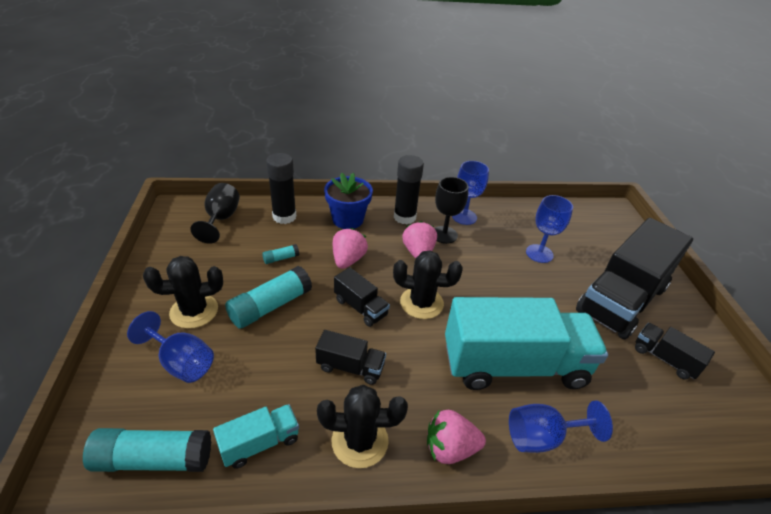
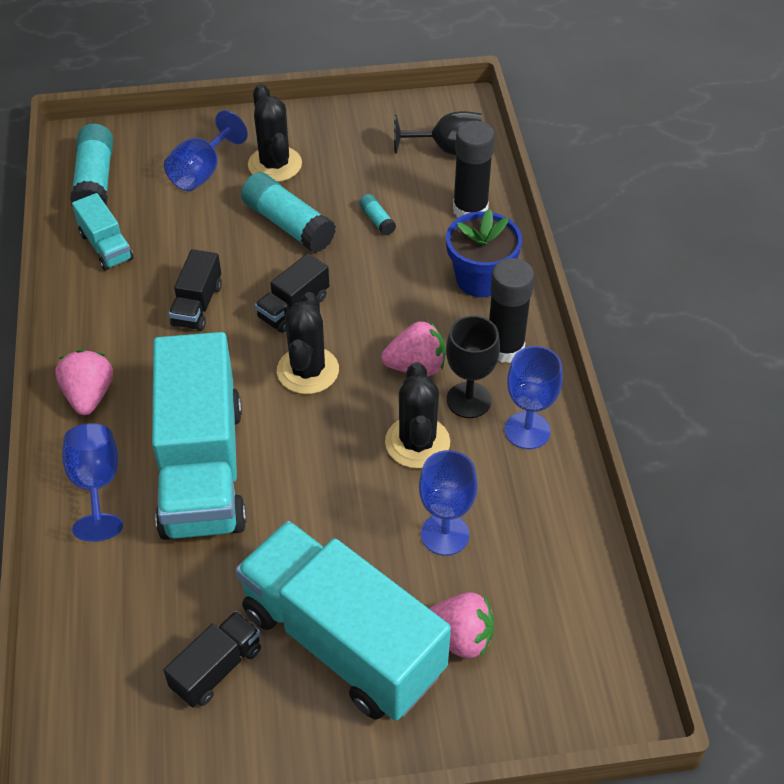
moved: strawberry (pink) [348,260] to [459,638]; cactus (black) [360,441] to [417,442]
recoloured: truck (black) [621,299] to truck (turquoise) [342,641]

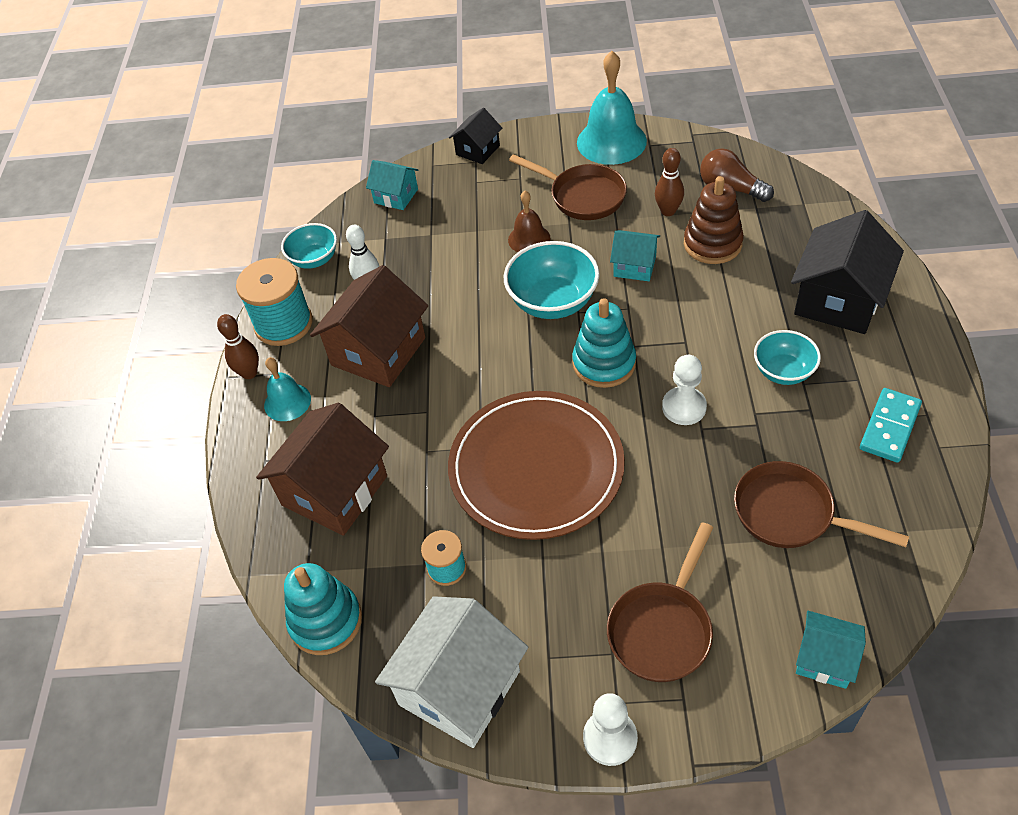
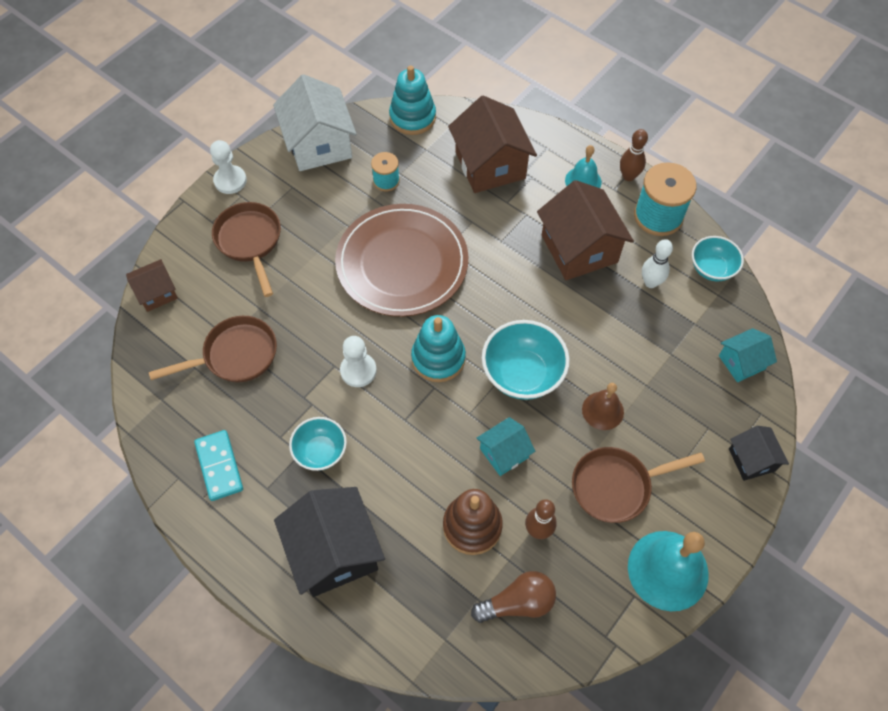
recoloured: house (turquoise) [824,659] to house (brown) [157,293]

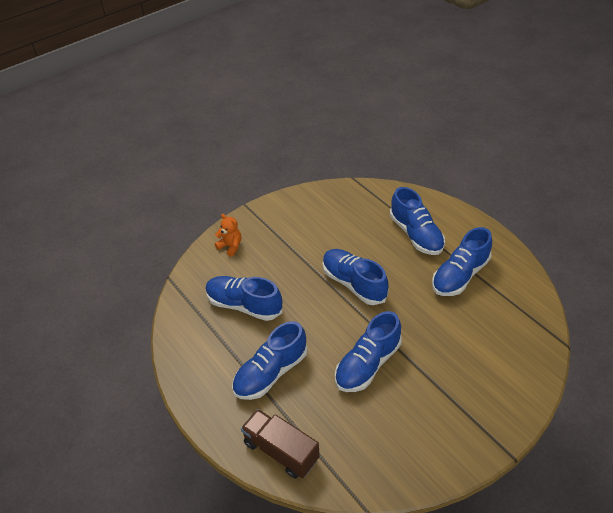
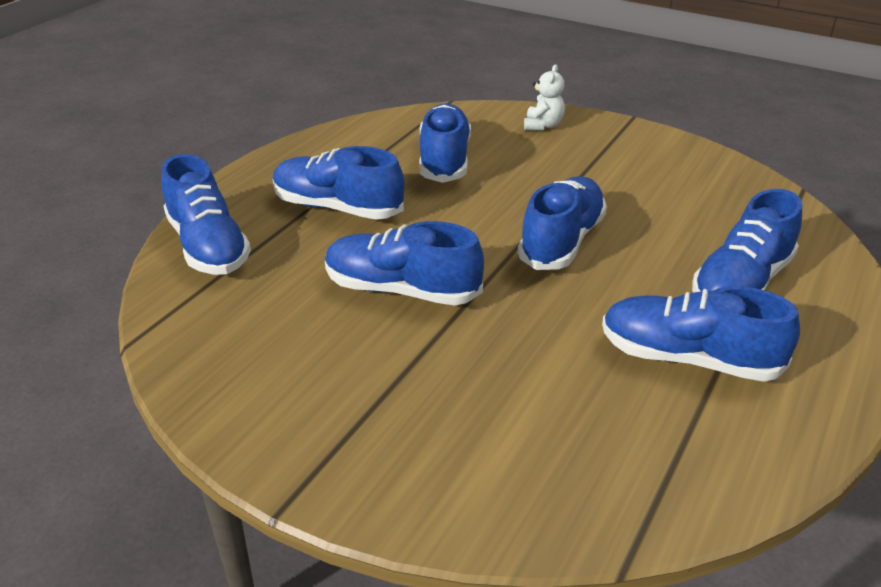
replaced: truck (brown) [281,451] to shoe (blue) [208,246]
recoloured: teddy bear (orange) [230,246] to teddy bear (white) [543,125]

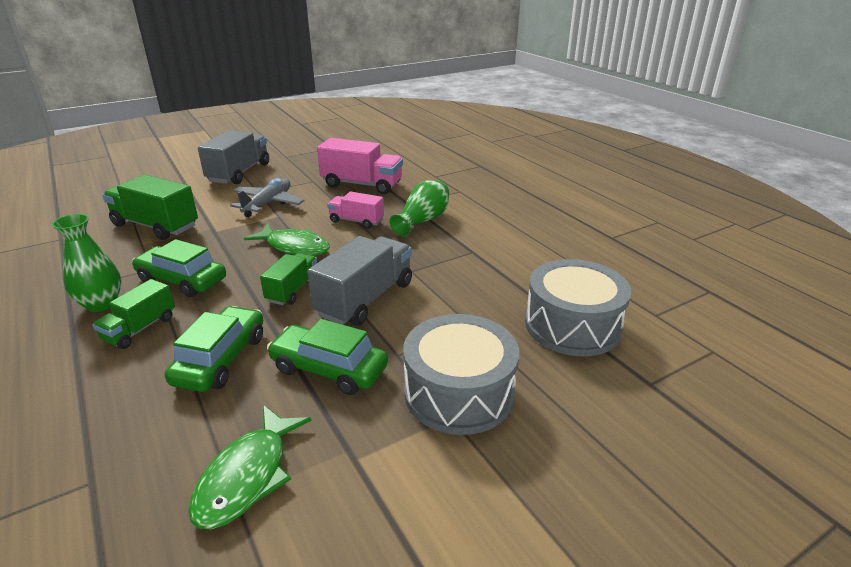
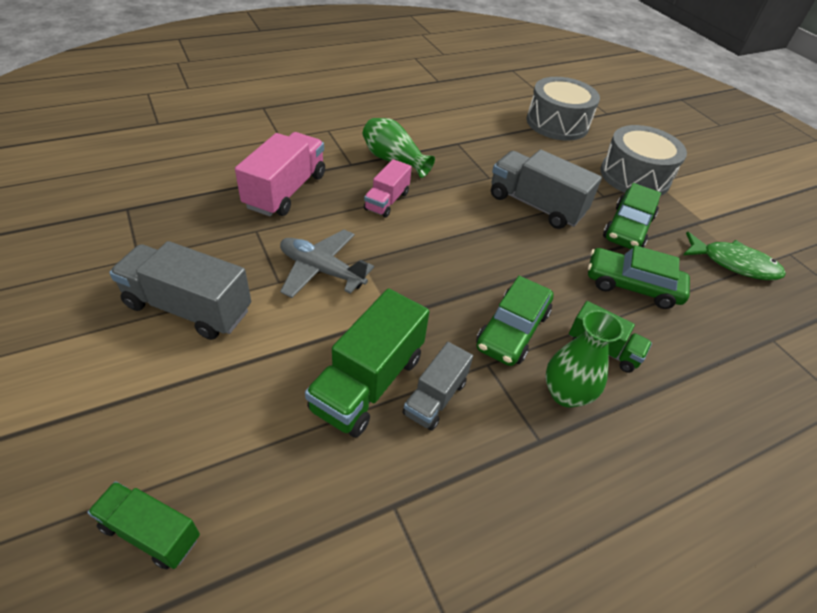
removed: fish (green) [294,247]
added: truck (grey) [435,398]
moved: truck (green) [293,290] to [151,532]

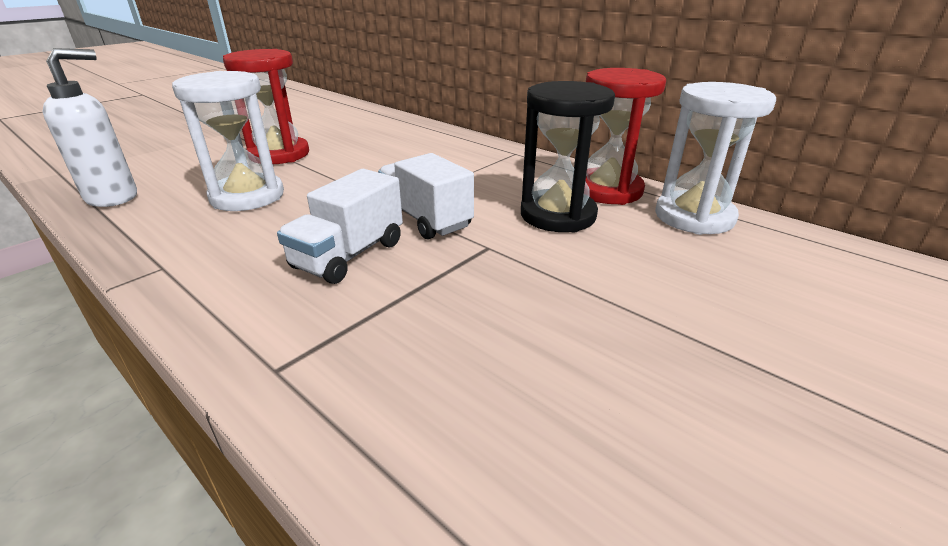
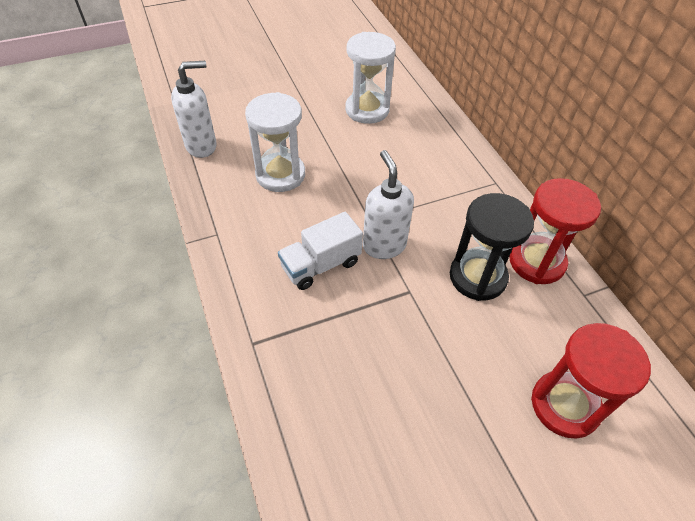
moved: hourglass (red) [279,154] to [564,405]; hourglass (white) [694,217] to [367,110]
replaced: truck (white) [425,219] to soap dispenser (white) [384,245]

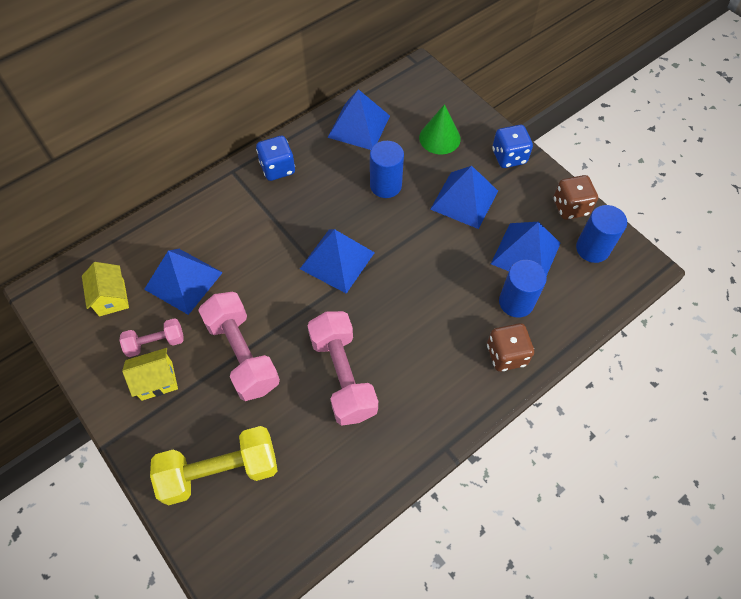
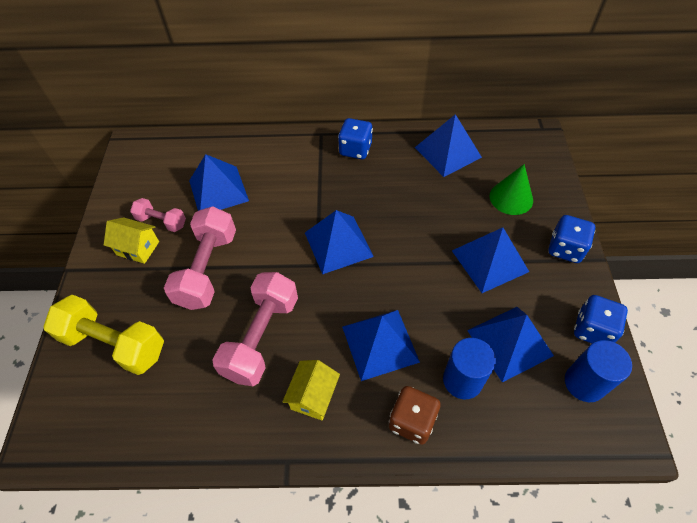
removed: cylinder (blue) [385,185]
added: pyramid (blue) [380,344]
moved: house (yellow) [111,297] to [313,396]
recoloured: dice (brown) [570,207] to dice (blue) [592,330]

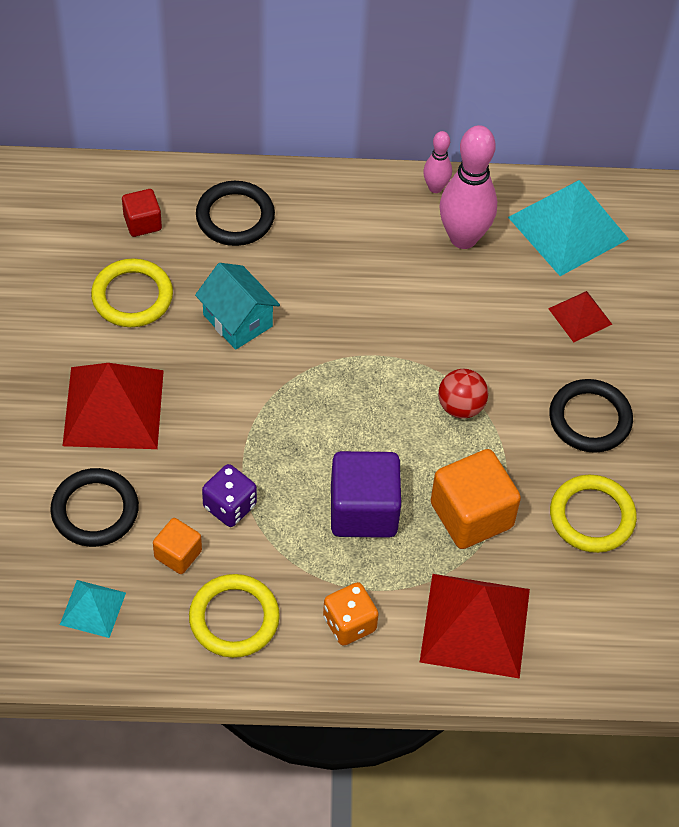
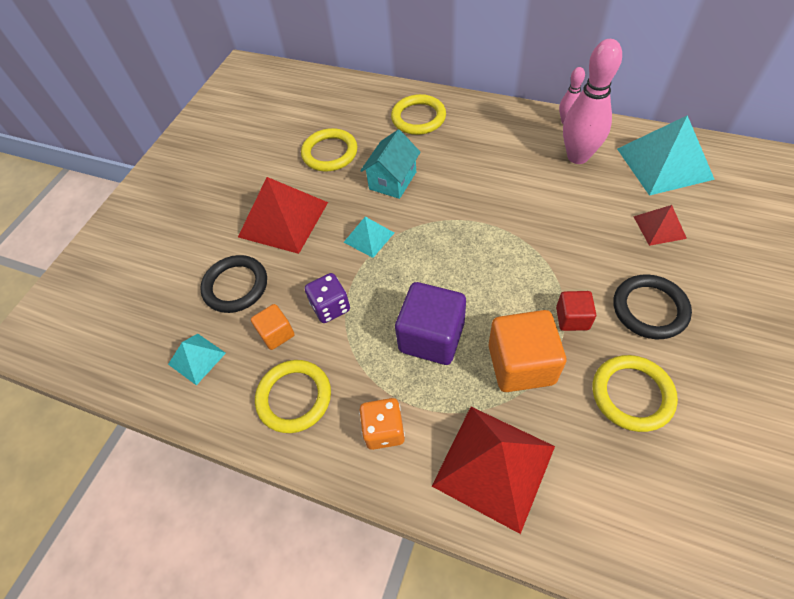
removed: ball (red) [460,406]
added: pyramid (turquoise) [369,237]
moved: cube (red) [142,222] to [572,318]
recoloured: ring (black) [235,217] to ring (yellow) [418,118]
turned: house (turquoise) [237,320] = [392,180] 45 degrees clockwise

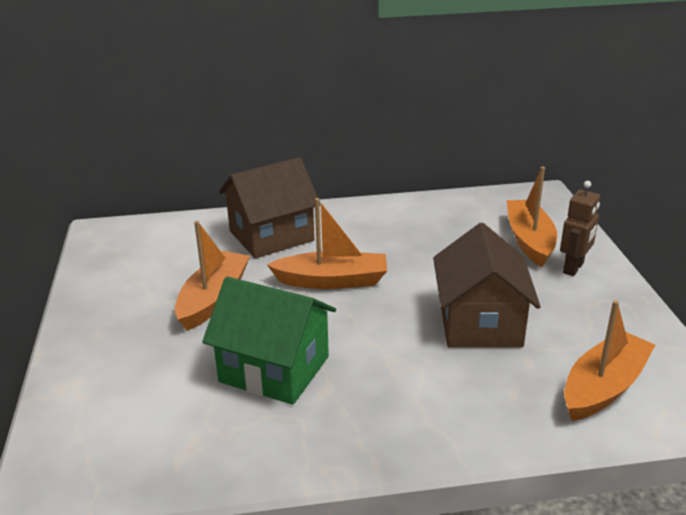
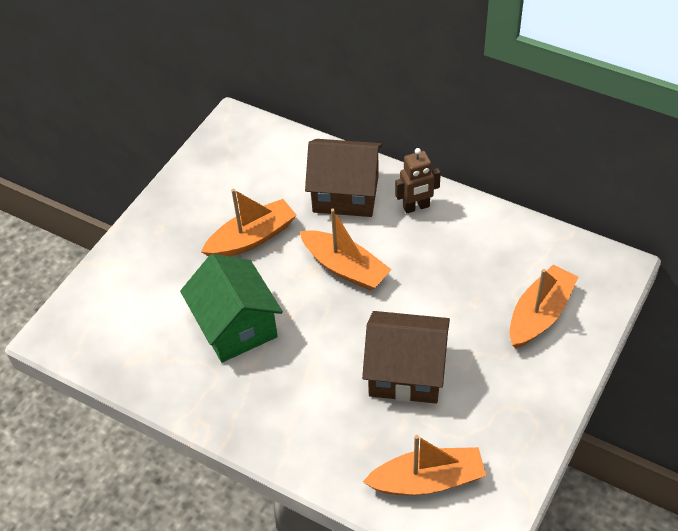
moved: robot (brown) [573,268] to [416,207]
turned: house (brown) [480,323] = [406,372] 60 degrees clockwise

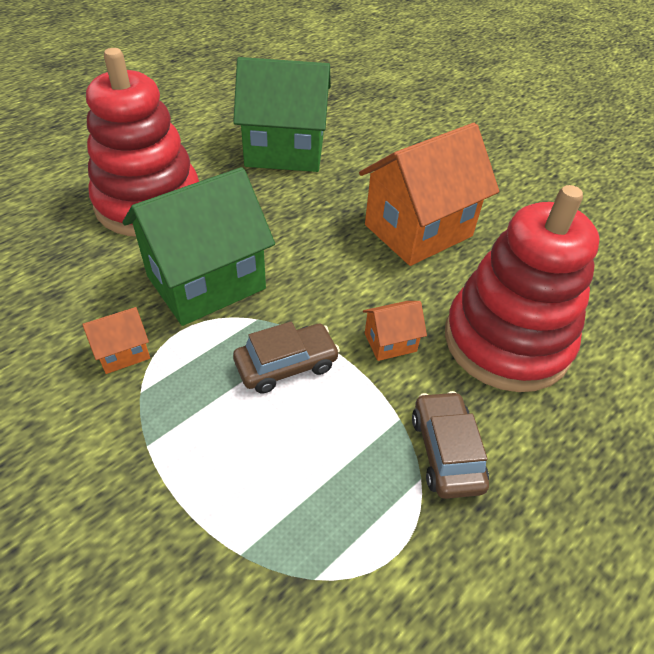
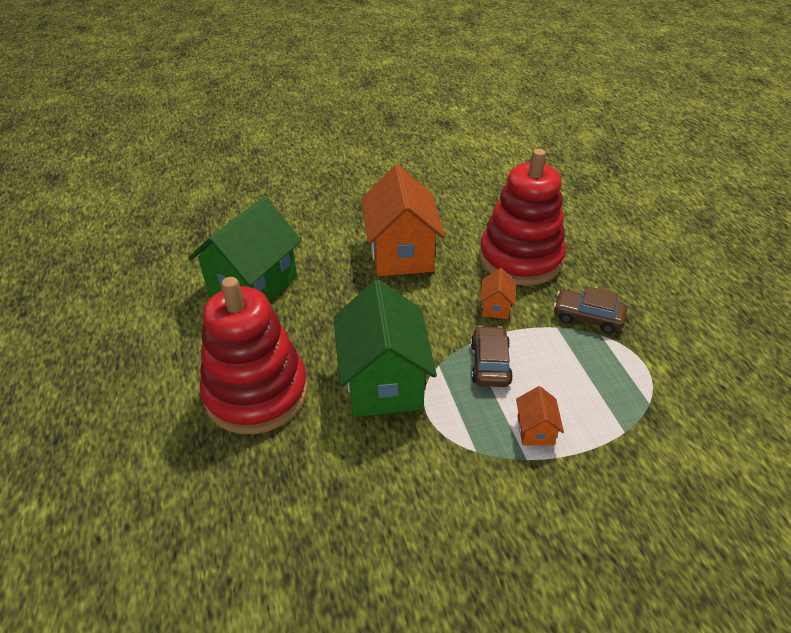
moved: house (orange) [123,352] to [535,430]

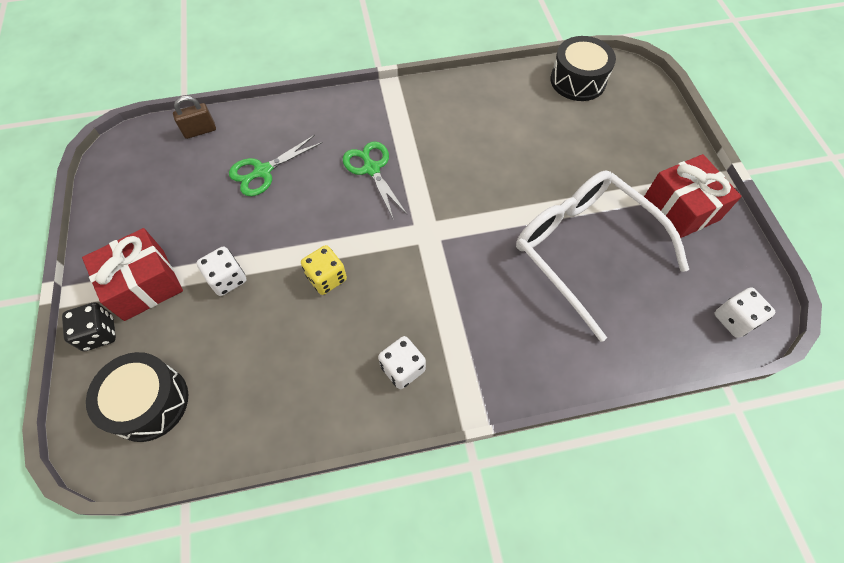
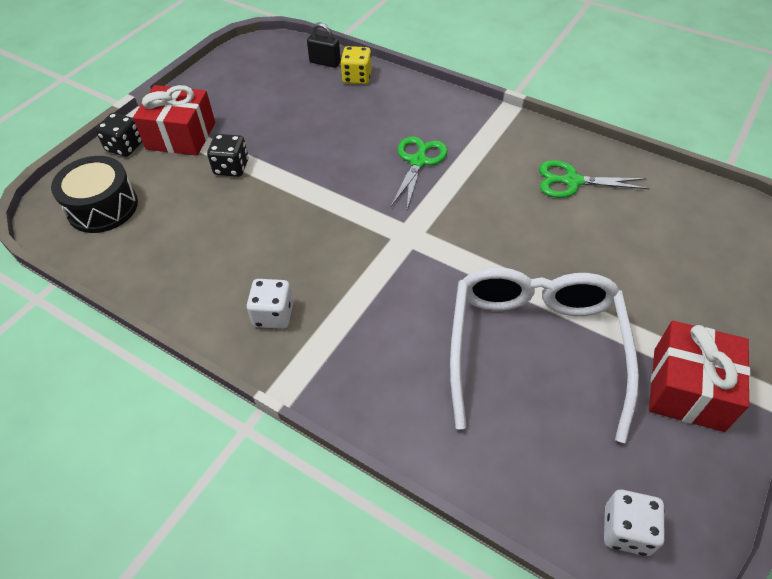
removed: drum (black) [578,80]
moved: scissors (green) [263,171] to [572,181]; dice (yellow) [326,278] to [357,77]
recoloured: padlock (brown) [200,131] to padlock (black) [325,62]; dice (white) [227,279] to dice (black) [231,167]

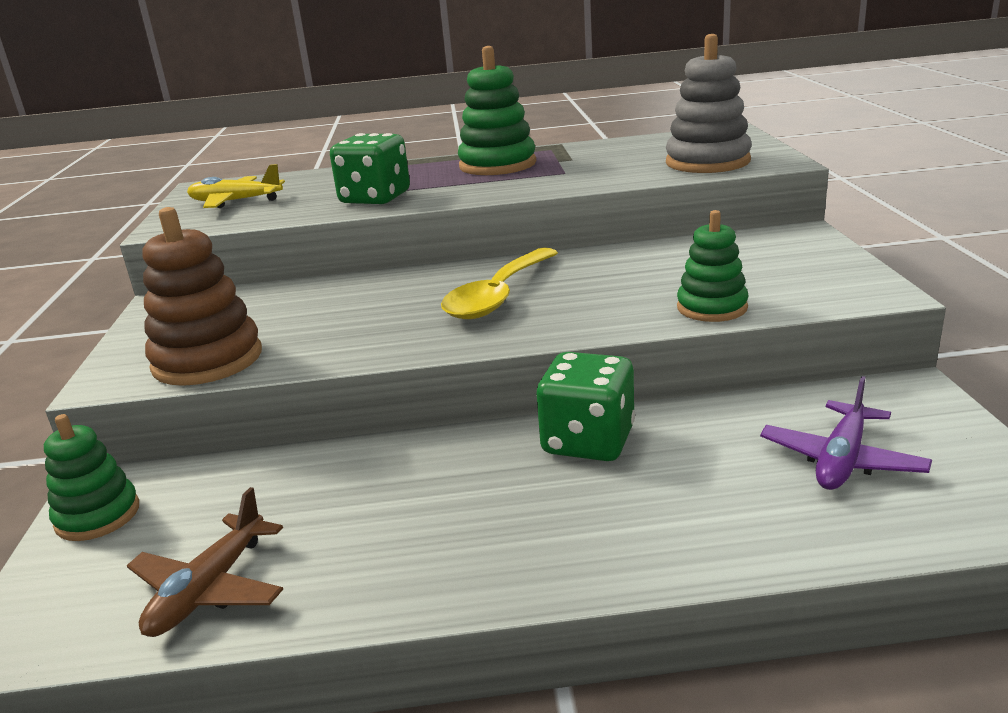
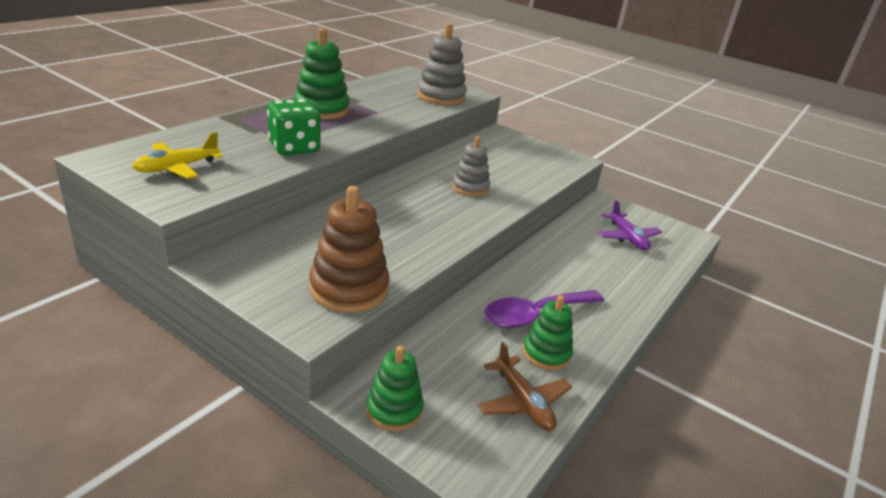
removed: spoon (yellow) [498,296]; dice (green) [588,441]
added: stacking toy (grey) [470,187]; spoon (purple) [535,315]
moved: stacking toy (green) [712,308] to [546,353]

